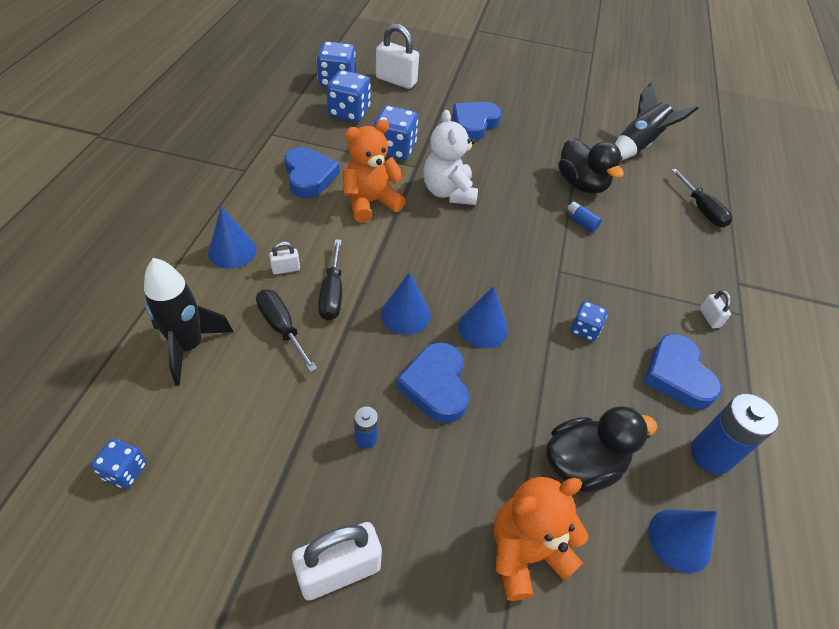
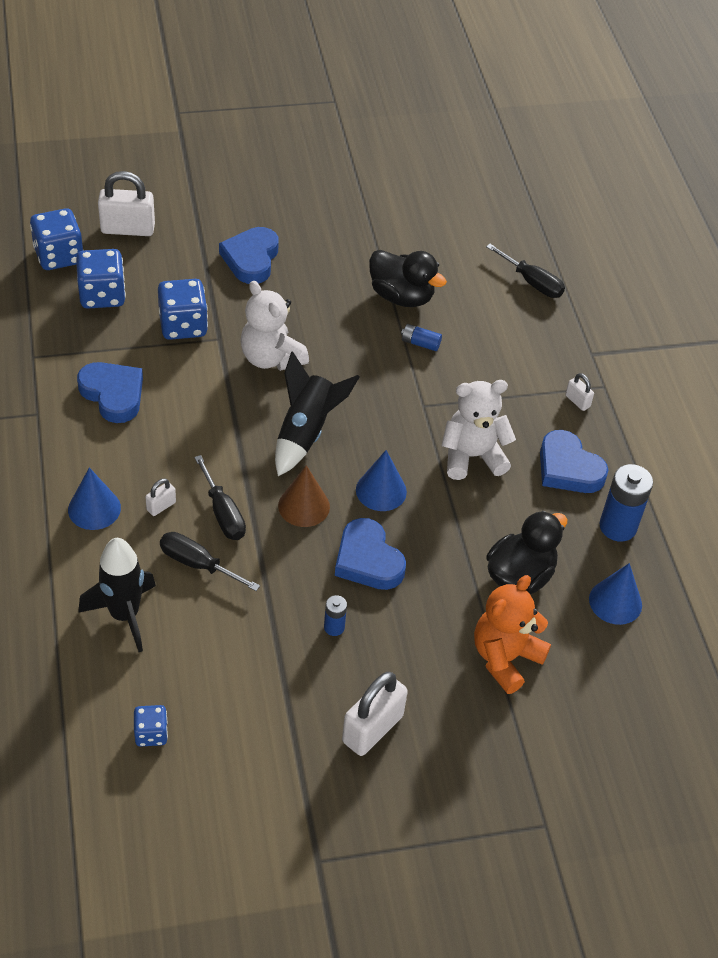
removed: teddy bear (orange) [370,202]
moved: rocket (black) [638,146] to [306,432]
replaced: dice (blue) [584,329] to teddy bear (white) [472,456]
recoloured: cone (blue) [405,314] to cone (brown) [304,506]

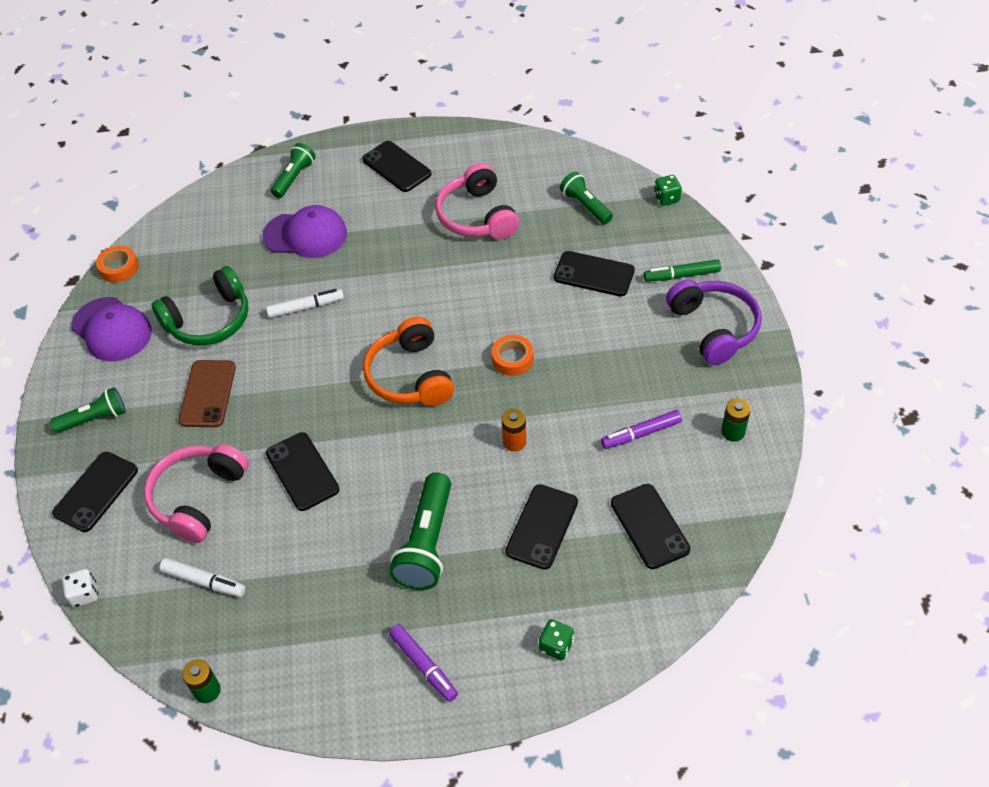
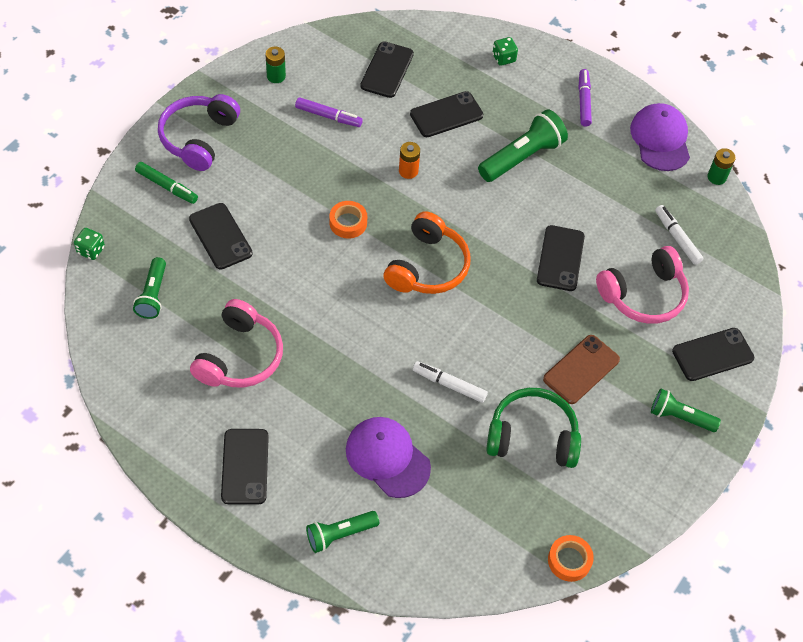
removed: dice (white) [84,594]
moved: cap (purple) [112,329] to [660,139]

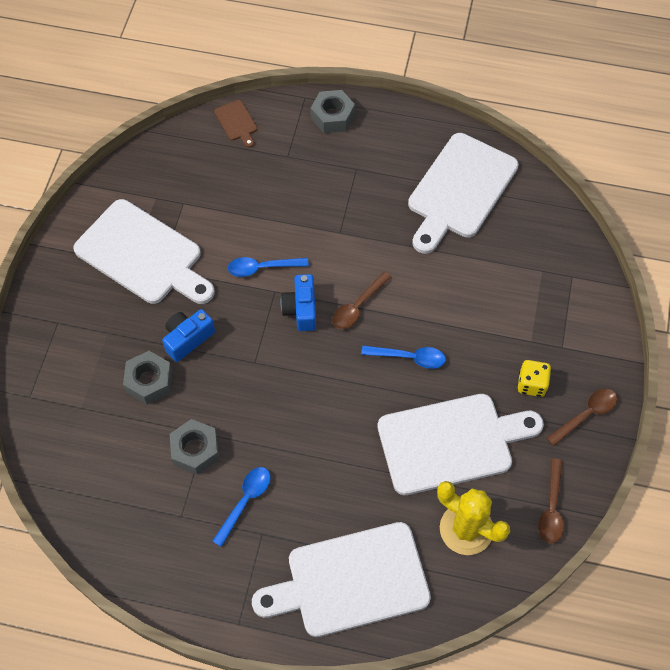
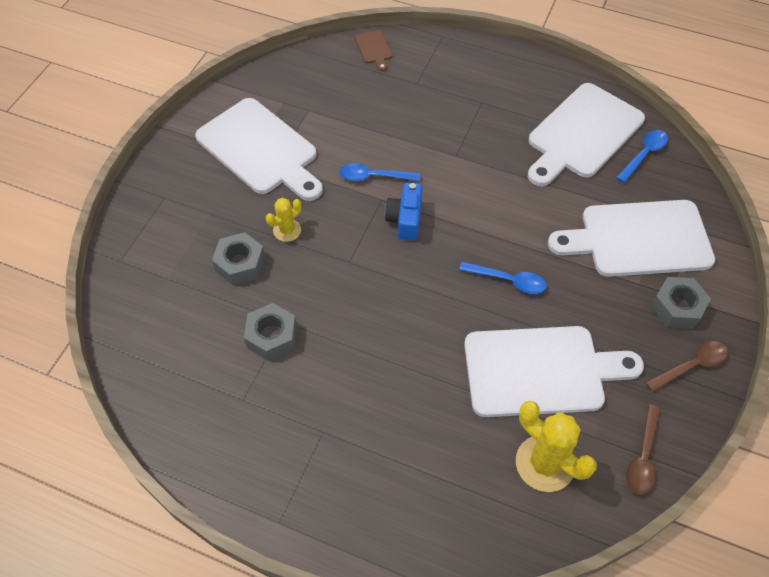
removed: spoon (brown) [358,306]; dice (yellow) [531,384]
moved: nut (grey) [332,116] to [677,308]; spoon (blue) [245,501] to [644,154]; cutting board (white) [350,581] to [638,239]
replaced: camera (blue) [188,339] to cactus (yellow) [287,230]

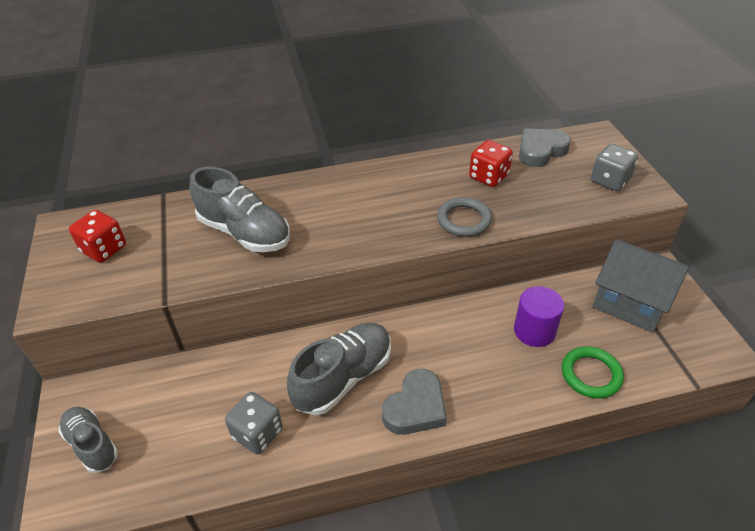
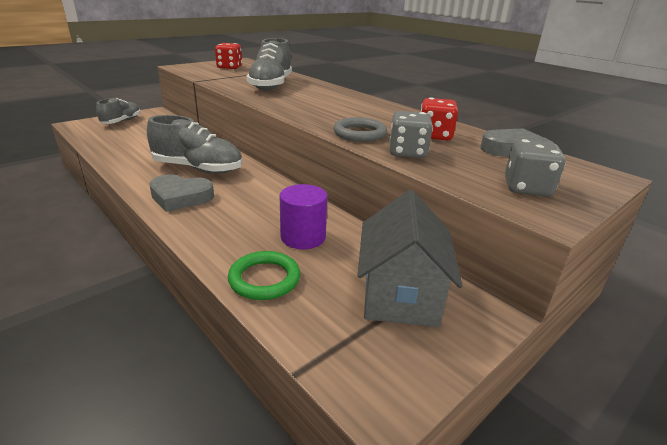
moved: dice (grey) [257,433] to [407,153]

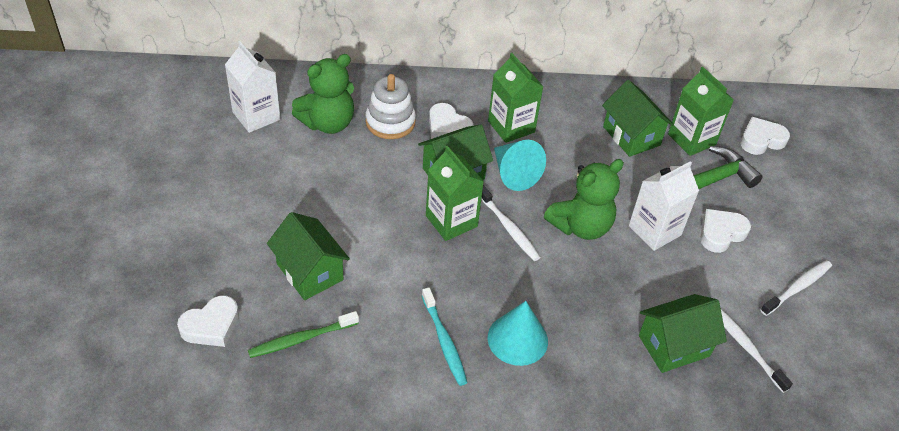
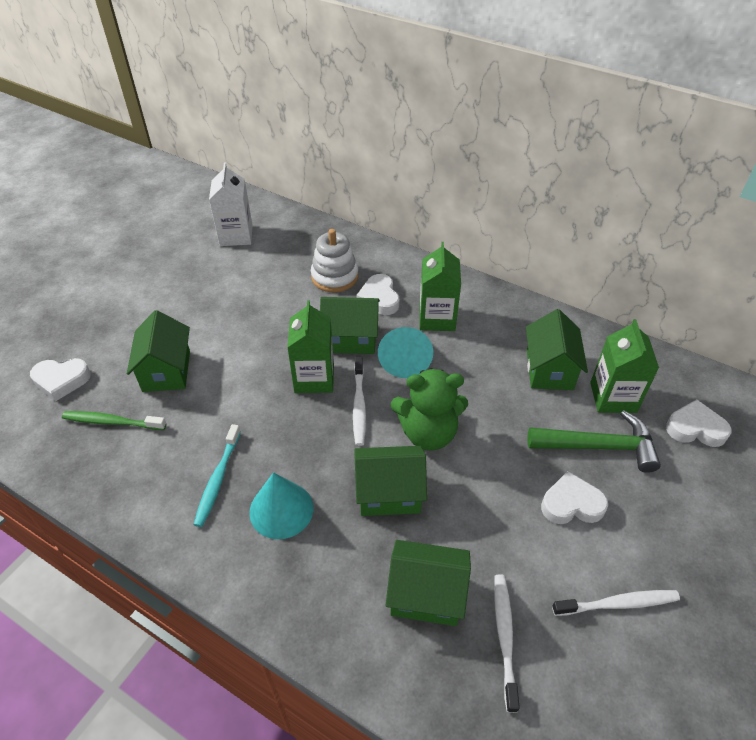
removed: teddy bear (green) [328,123]; carton (white) [654,230]
added: house (green) [389,493]

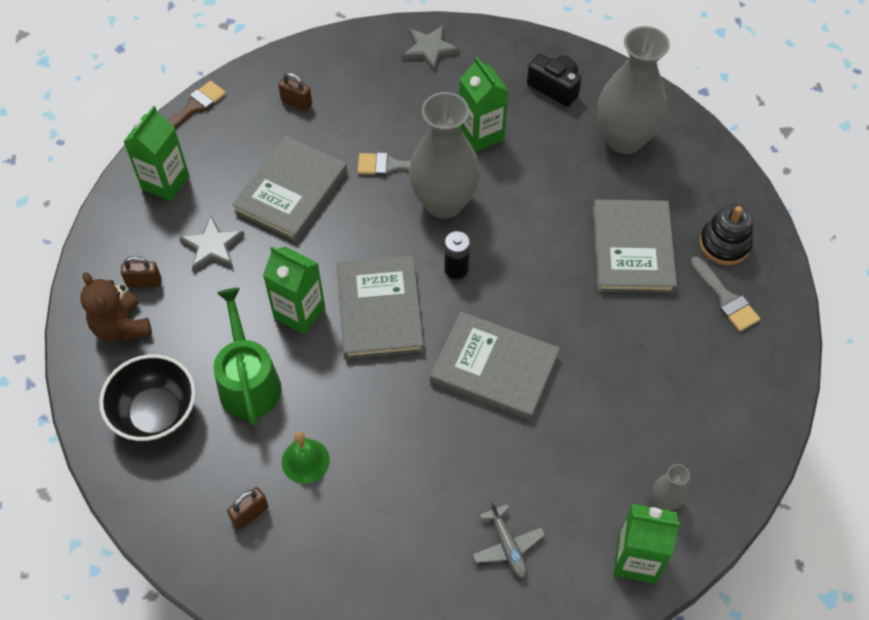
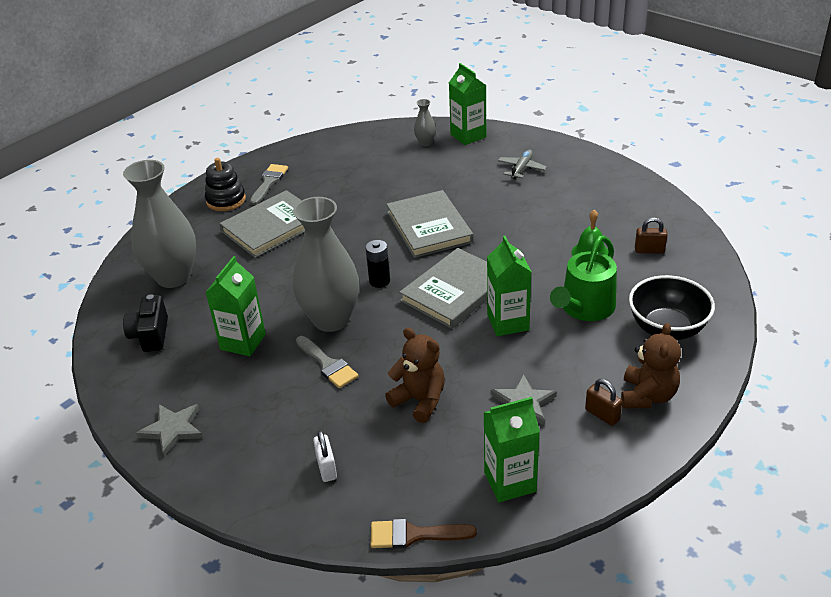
replaced: book (grey) [291,191] to teddy bear (brown) [420,400]
recoloured: padlock (brown) [296,102] to padlock (white) [326,468]

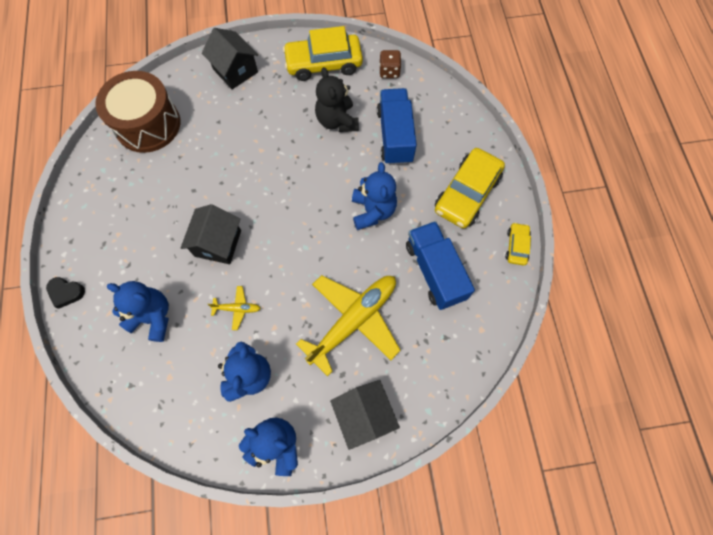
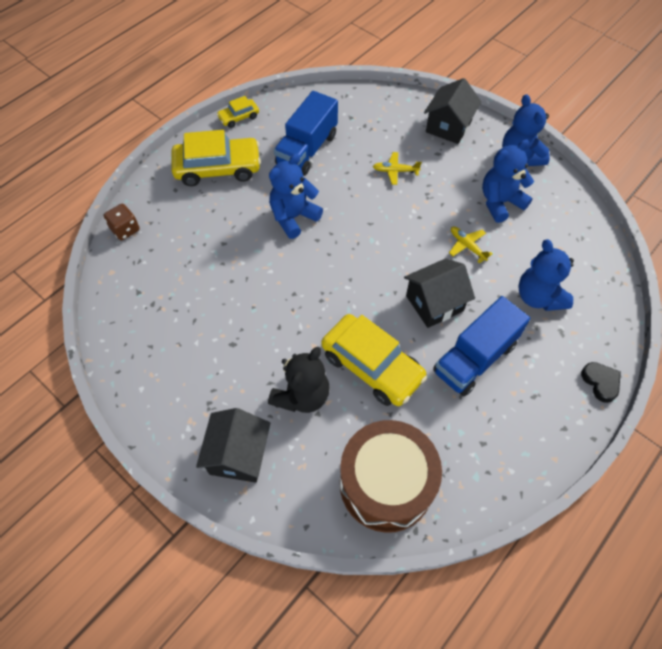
moved: car (yellow) [324,64] to [372,366]; dice (brown) [389,71] to [125,230]; teddy bear (black) [337,121] to [302,395]; truck (blue) [395,136] to [474,358]
resized: plane (yellow) [353,321] = [395,171] x0.42

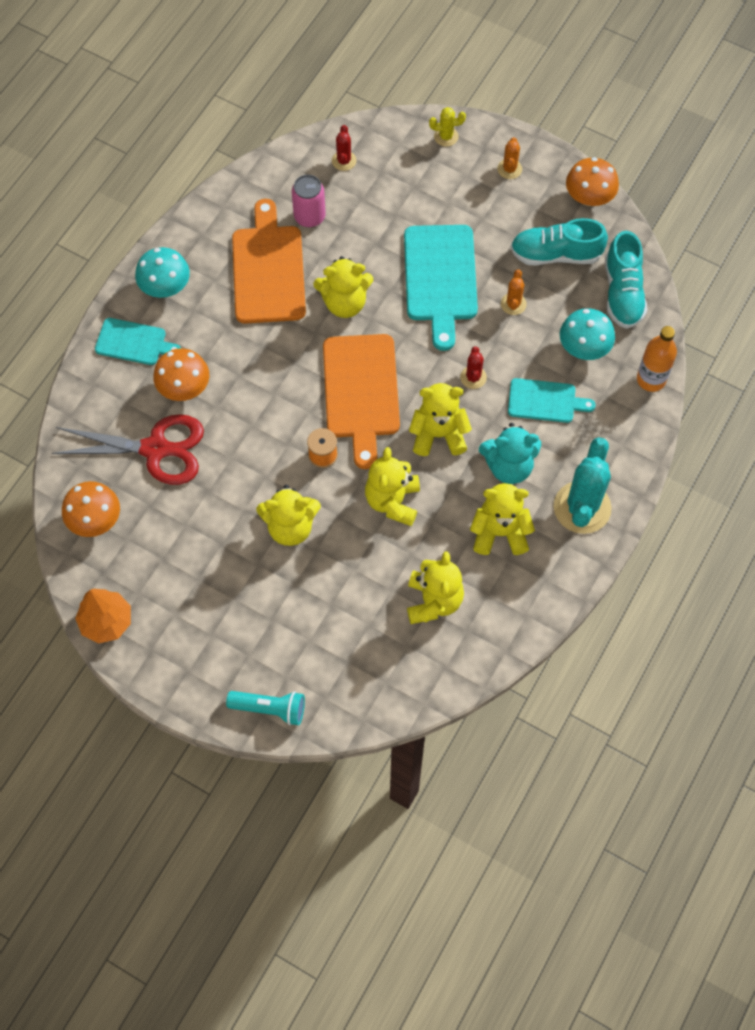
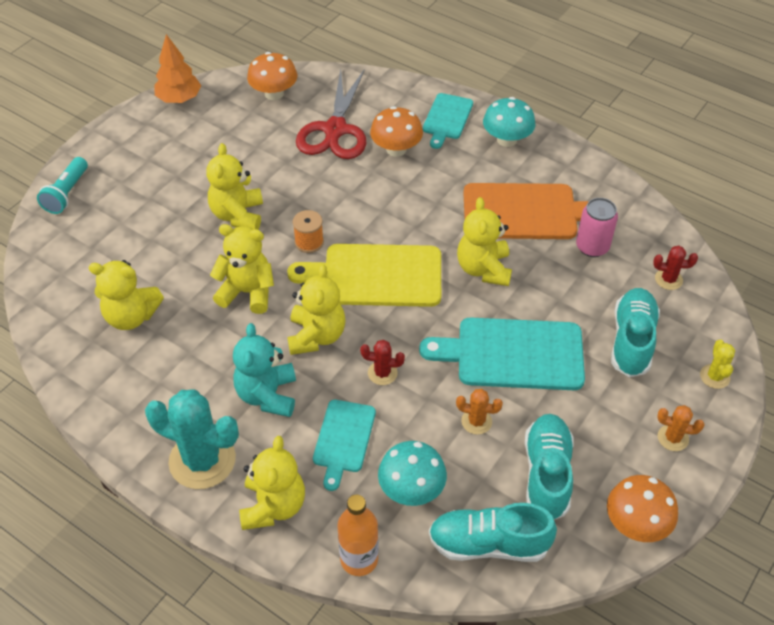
added: shoe (turquoise) [631,341]
moved: teddy bear (yellow) [499,532] to [273,506]
recoloured: cutting board (orange) [361,392] to cutting board (yellow) [375,275]

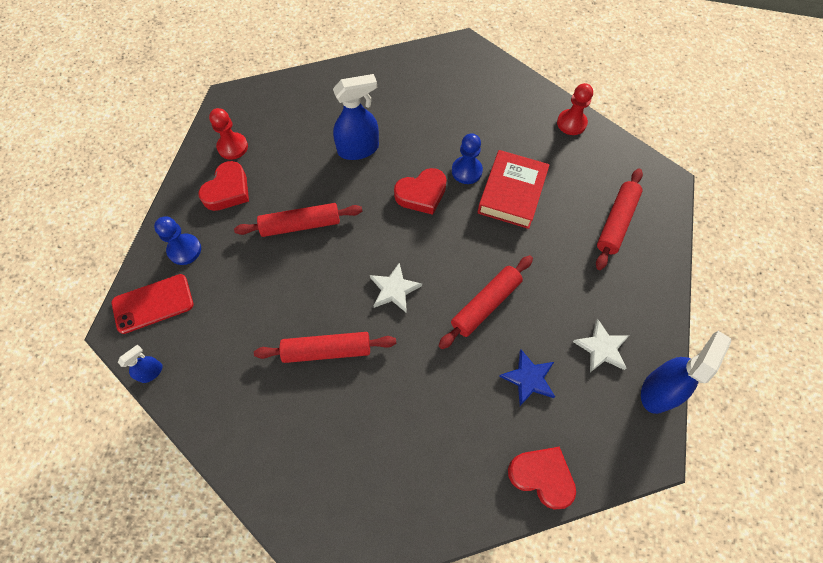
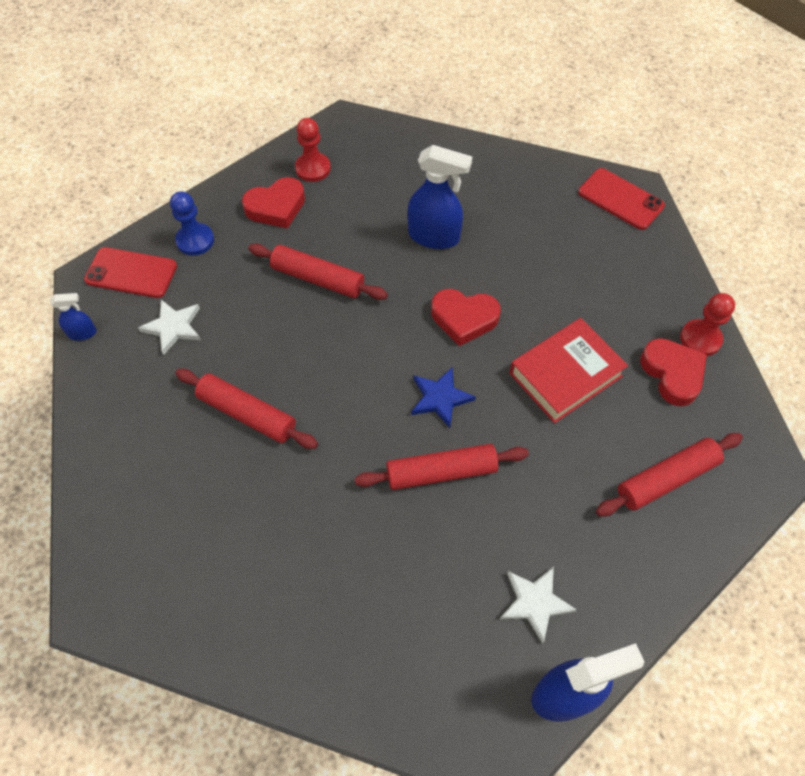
removed: pawn (blue) [466,171]
added: phone (red) [620,199]
moved: star (white) [394,289] to [173,327]; star (blue) [528,378] to [440,398]; heart (red) [542,476] to [672,374]

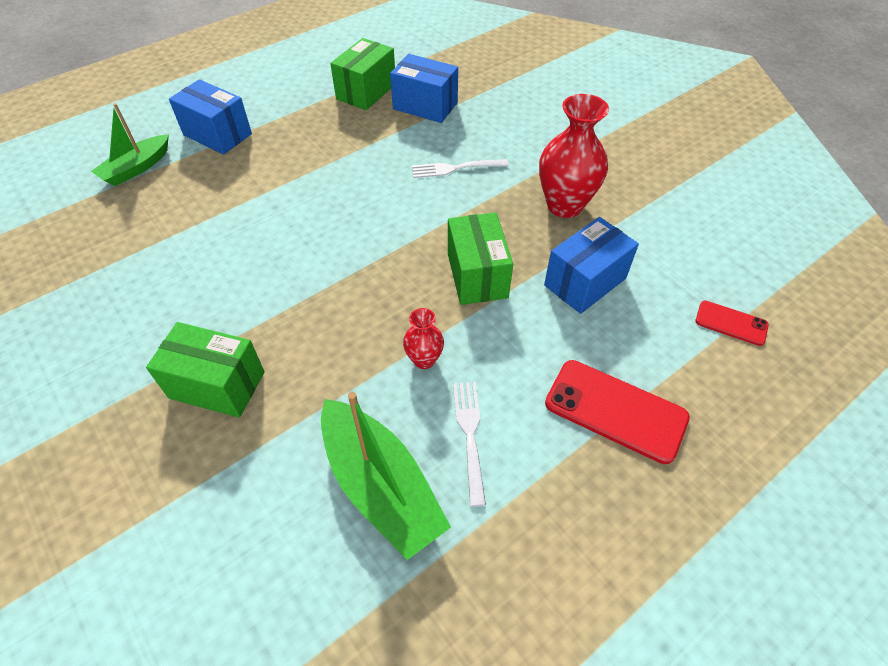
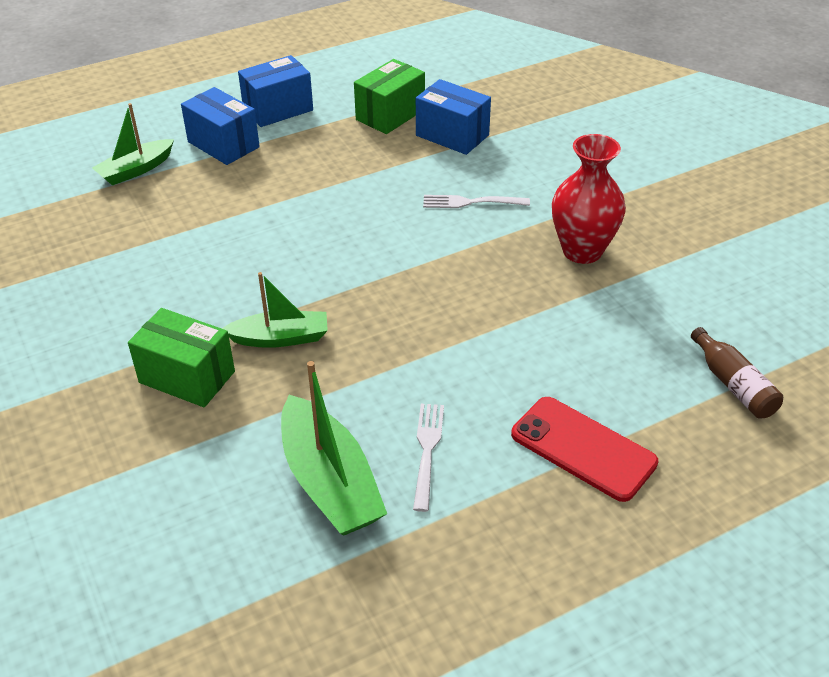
removed: box (green) [477,275]; vase (red) [424,360]
added: boat (green) [280,338]
moved: box (blue) [585,282] to [278,109]
replaced: phone (red) [731,323] to bottle (brown) [733,384]

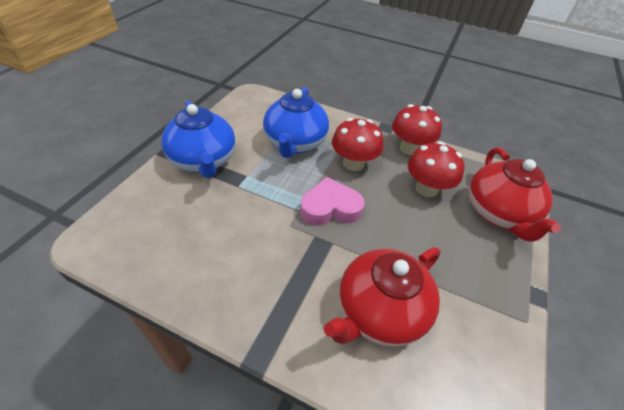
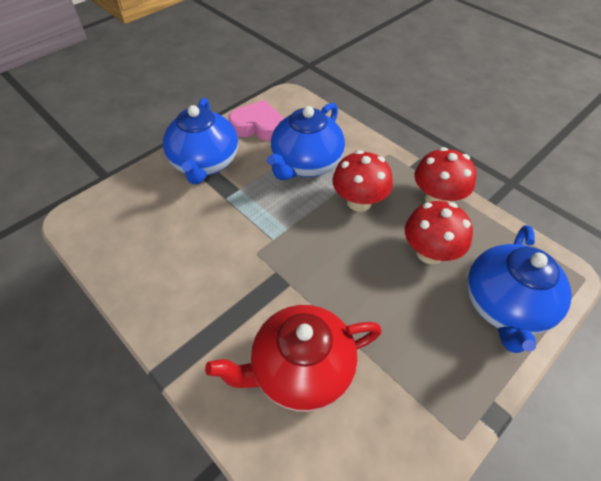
moved: heart (pink) [330,208] to [258,126]
recoloured: teapot (red) [498,213] to teapot (blue) [504,306]

